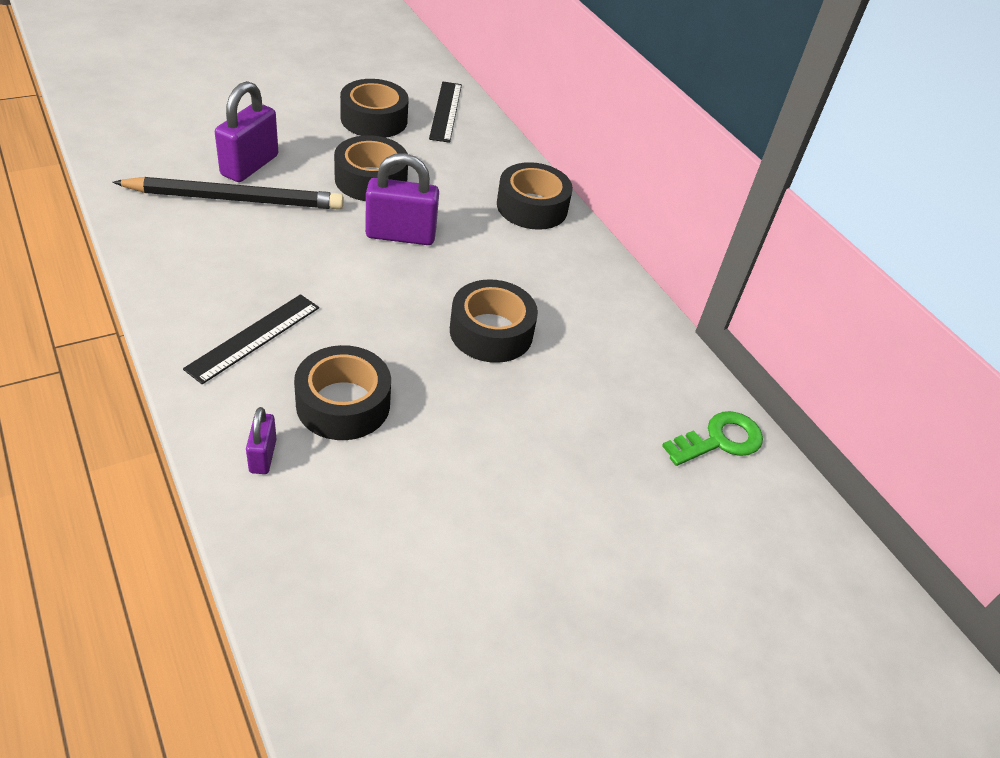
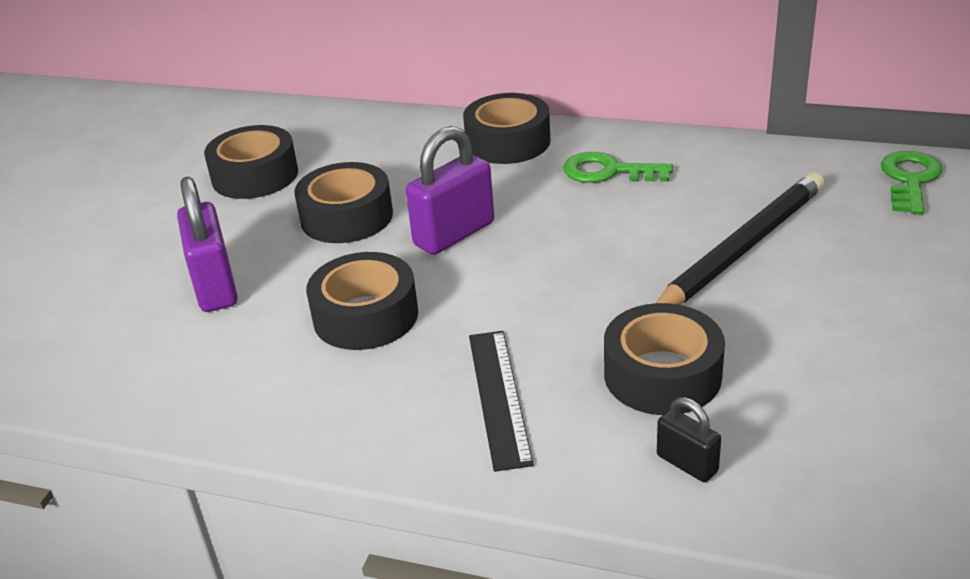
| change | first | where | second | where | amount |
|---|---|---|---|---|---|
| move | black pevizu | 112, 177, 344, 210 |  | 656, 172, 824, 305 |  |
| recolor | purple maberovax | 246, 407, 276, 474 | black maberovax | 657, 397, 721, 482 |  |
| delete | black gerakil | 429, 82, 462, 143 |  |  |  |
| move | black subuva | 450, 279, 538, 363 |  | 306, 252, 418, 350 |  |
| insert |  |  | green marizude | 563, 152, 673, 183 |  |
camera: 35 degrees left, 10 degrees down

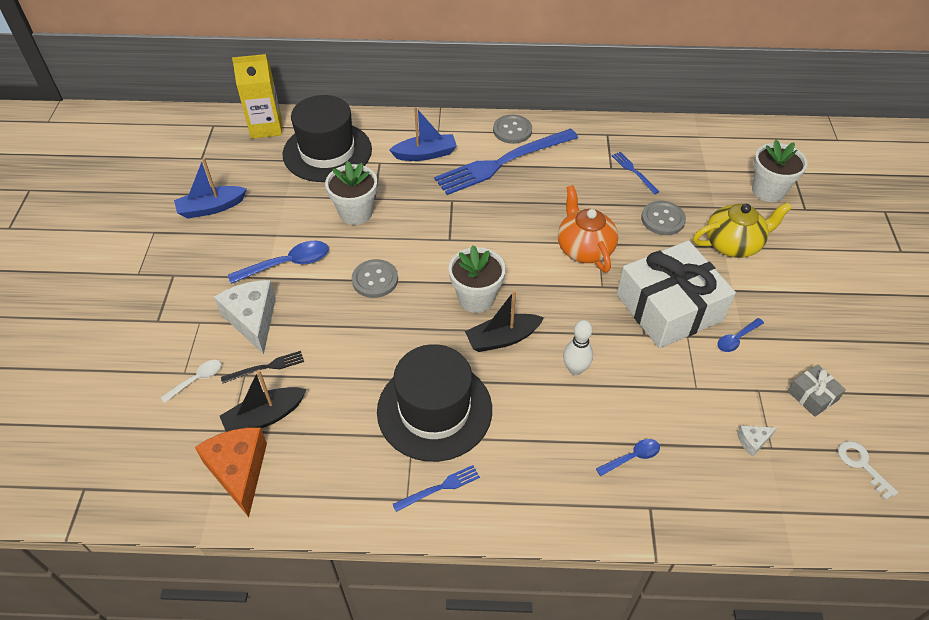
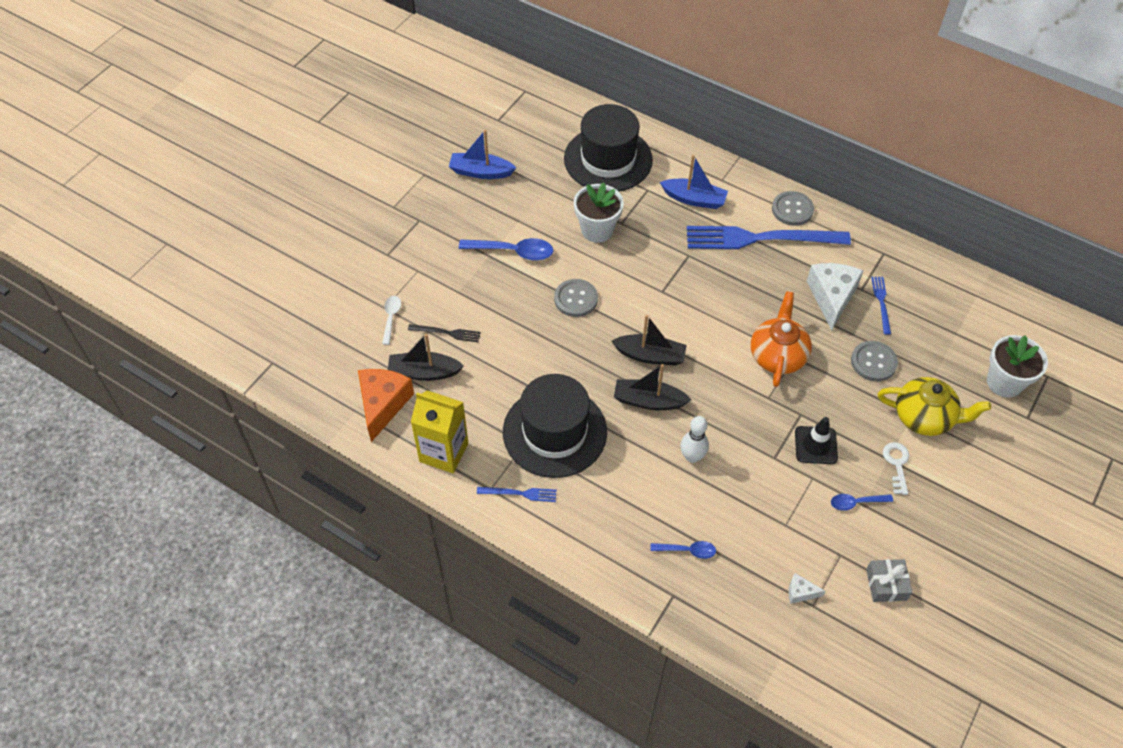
| change | first | where | second | where | amount |
|---|---|---|---|---|---|
| rotate | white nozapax | 160, 360, 222, 403 |  | 382, 296, 401, 345 | 75 degrees counterclockwise |
| move | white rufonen | 214, 280, 276, 354 |  | 807, 263, 864, 330 |  |
| move | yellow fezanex | 232, 54, 282, 139 |  | 411, 390, 468, 473 |  |
| replace | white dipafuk | 449, 245, 506, 313 | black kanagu | 612, 315, 687, 366 |  |
| replace | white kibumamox | 617, 240, 736, 348 | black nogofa | 795, 417, 838, 464 |  |
| move | white marizude | 838, 441, 898, 500 |  | 883, 442, 909, 495 |  |
camera: 30 degrees right, 5 degrees up

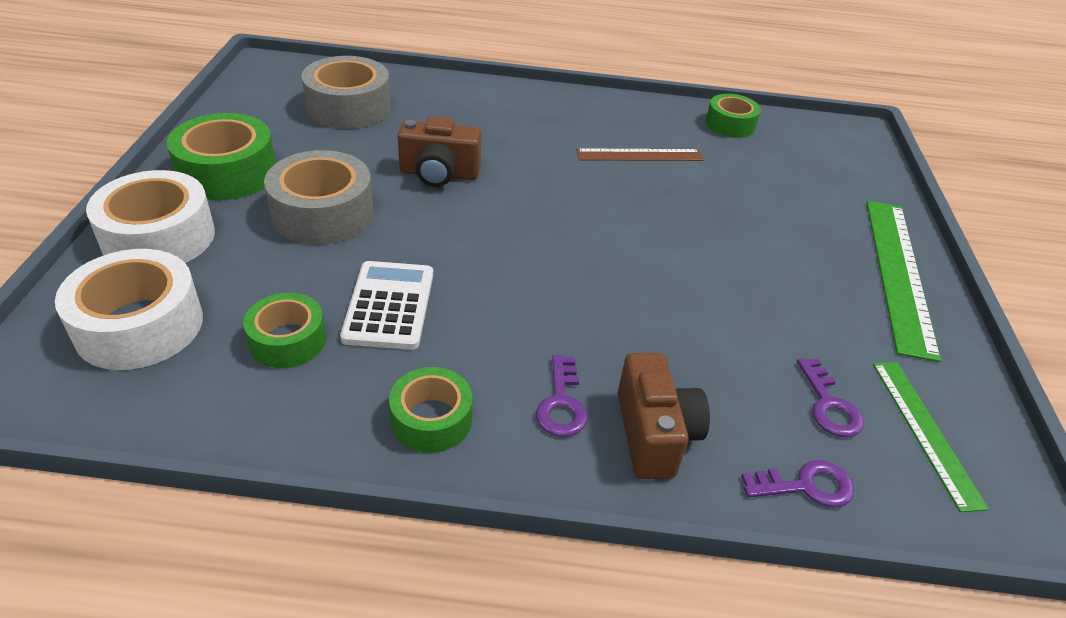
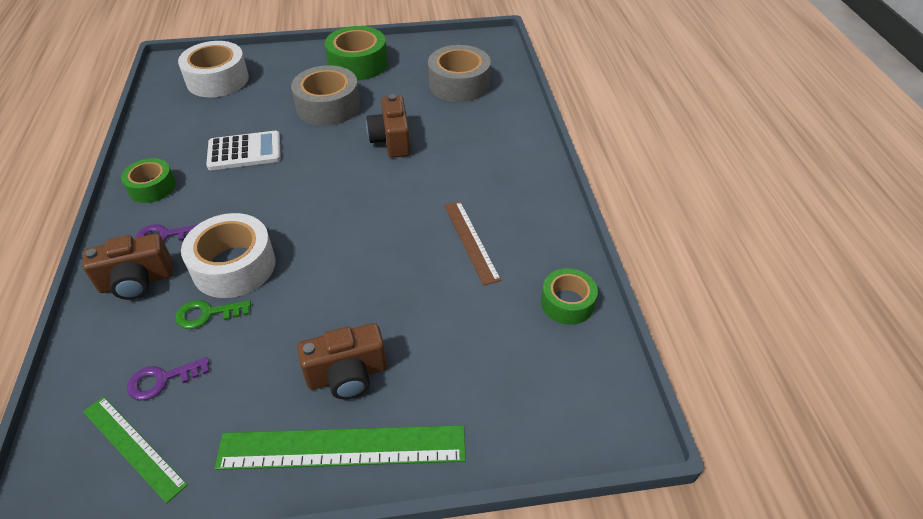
| change | first | where | second | where | amount |
|---|---|---|---|---|---|
| move | white subuva | 86, 170, 215, 263 |  | 181, 213, 276, 298 |  |
| delete | green subuva | 243, 293, 326, 368 |  |  |  |
| delete | purple marizude | 741, 460, 854, 508 |  |  |  |
| rotate | green gerakil | 873, 362, 989, 512 |  | 83, 397, 188, 503 | 60 degrees clockwise |
| insert |  |  | green marizude | 175, 300, 251, 329 |  |
| insert |  |  | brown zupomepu | 297, 323, 387, 399 |  |
camera: 80 degrees right, 5 degrees up

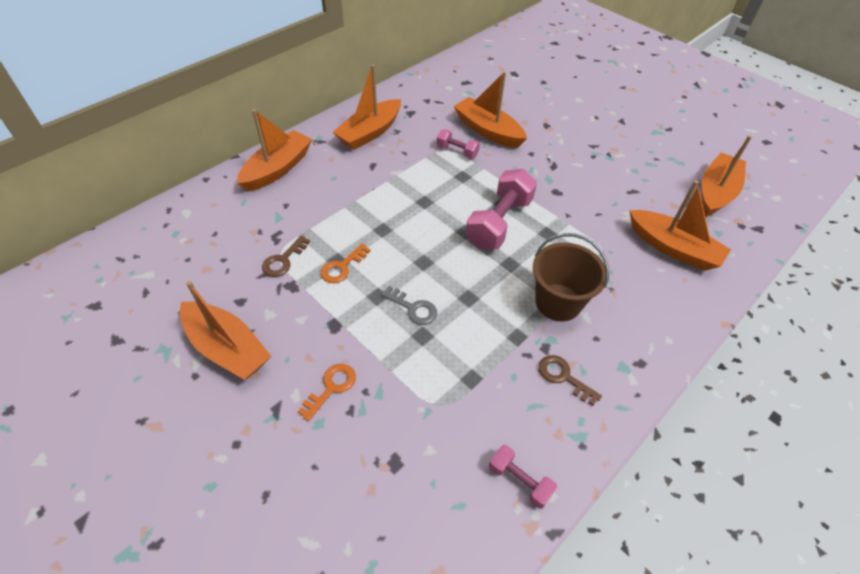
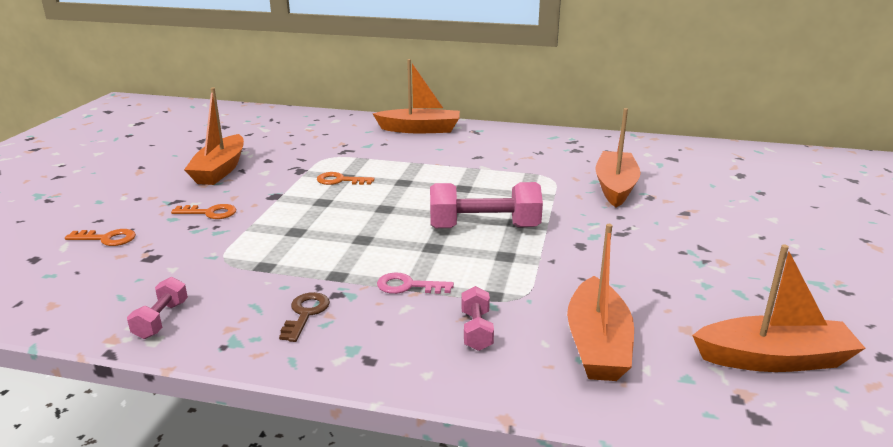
| change | first | where | second | where | amount |
|---|---|---|---|---|---|
| delete | brown marizude | 262, 235, 310, 277 |  |  |  |
| delete | orange kanagu | 333, 64, 401, 150 |  |  |  |
| delete | grey marizude | 381, 286, 437, 325 |  |  |  |
| move | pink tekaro | 437, 129, 480, 159 |  | 461, 286, 494, 351 |  |
| replace | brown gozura | 533, 233, 609, 321 | pink marizude | 377, 273, 454, 294 |  |
| insert |  |  | orange marizude | 65, 229, 136, 246 |  |
camera: 60 degrees right, 25 degrees down

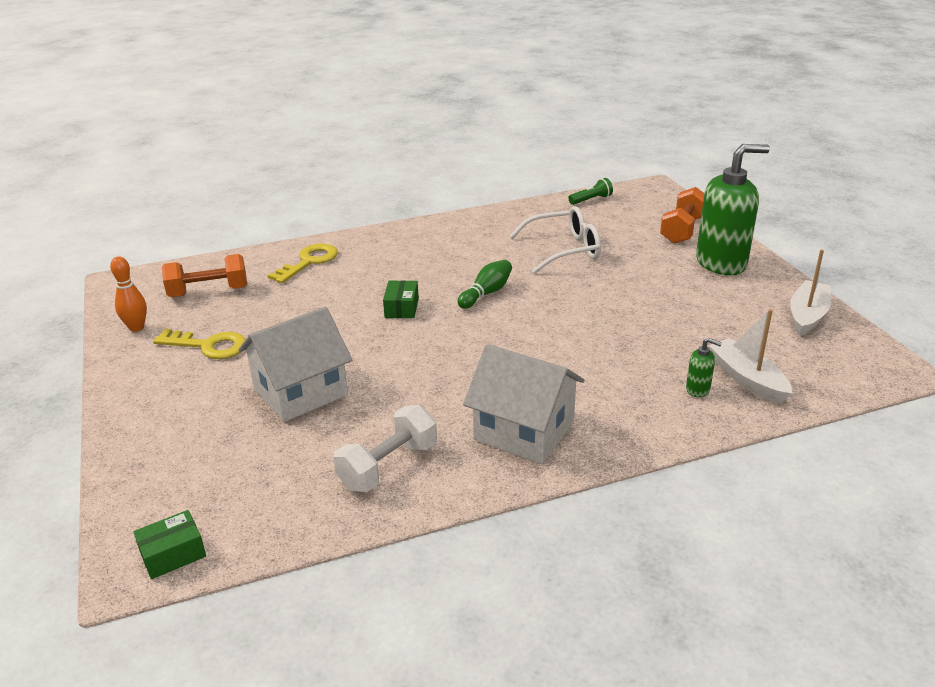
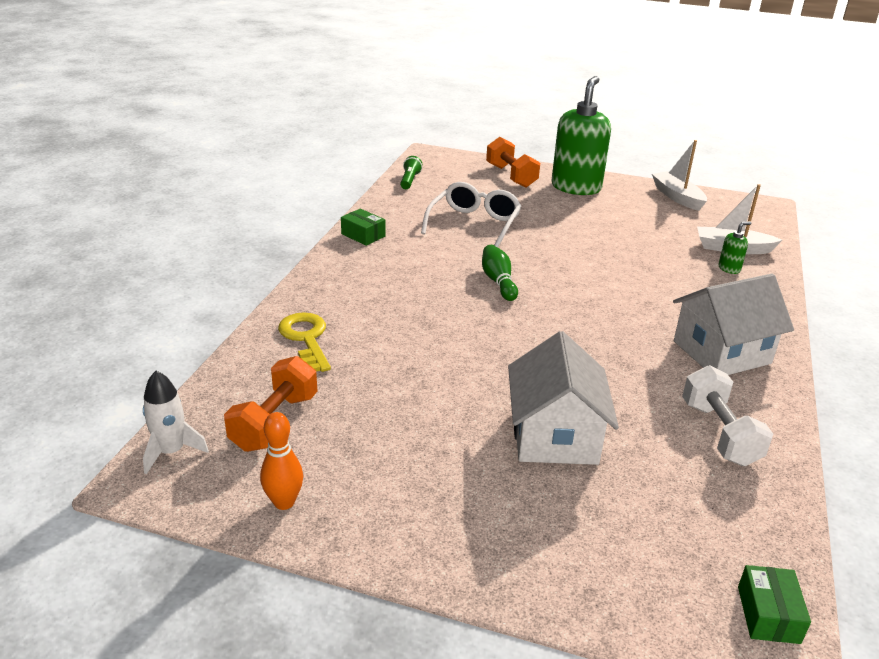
| change | first | where | second | where | amount |
|---|---|---|---|---|---|
| delete | yellow marizude | 153, 329, 246, 359 |  |  |  |
| move | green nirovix | 383, 280, 419, 318 |  | 341, 209, 385, 246 |  |
| insert |  |  | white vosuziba | 143, 371, 209, 475 |  |
camera: 55 degrees left, 0 degrees up

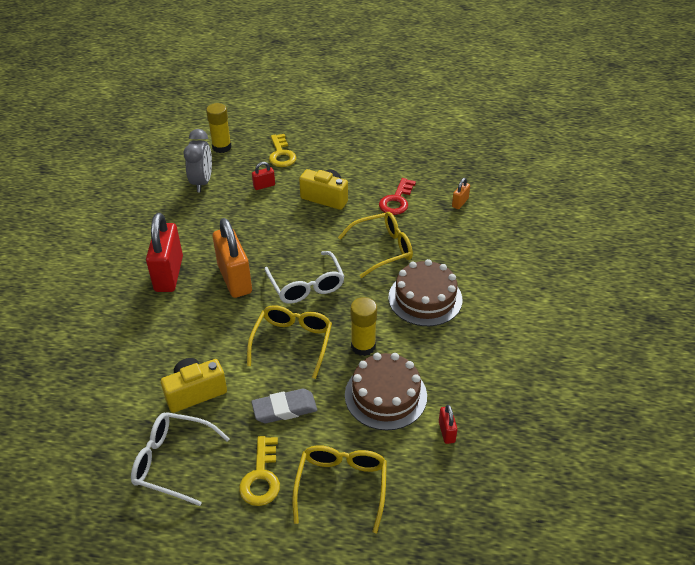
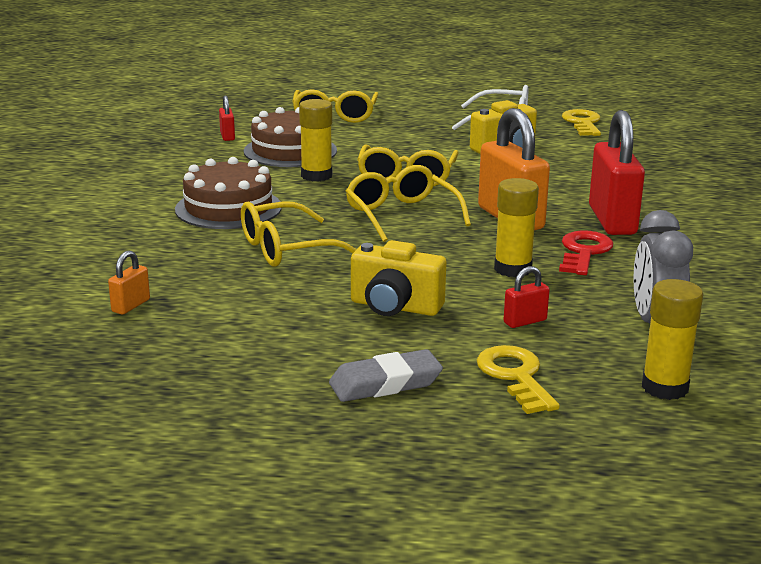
| change | first | where | second | where | amount |
|---|---|---|---|---|---|
| move | yellow marizude | 239, 436, 280, 506 |  | 562, 109, 601, 136 |  |
| move | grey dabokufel | 251, 389, 317, 423 |  | 329, 349, 443, 402 |  |
| recolor | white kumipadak | 265, 251, 344, 304 | yellow kumipadak | 346, 165, 471, 242 |  |
| move | red marizude | 379, 178, 416, 215 |  | 559, 230, 613, 275 |  |
| insert |  |  | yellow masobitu | 494, 178, 539, 277 |  |
camera: 175 degrees right, 20 degrees down

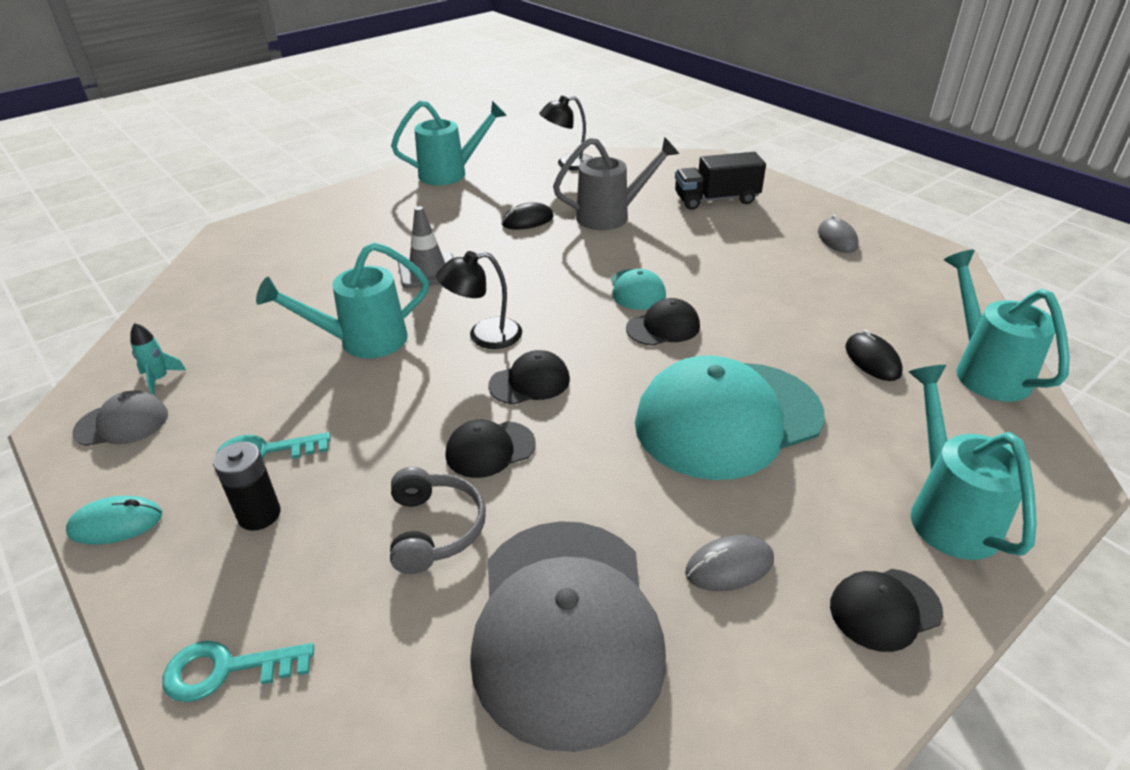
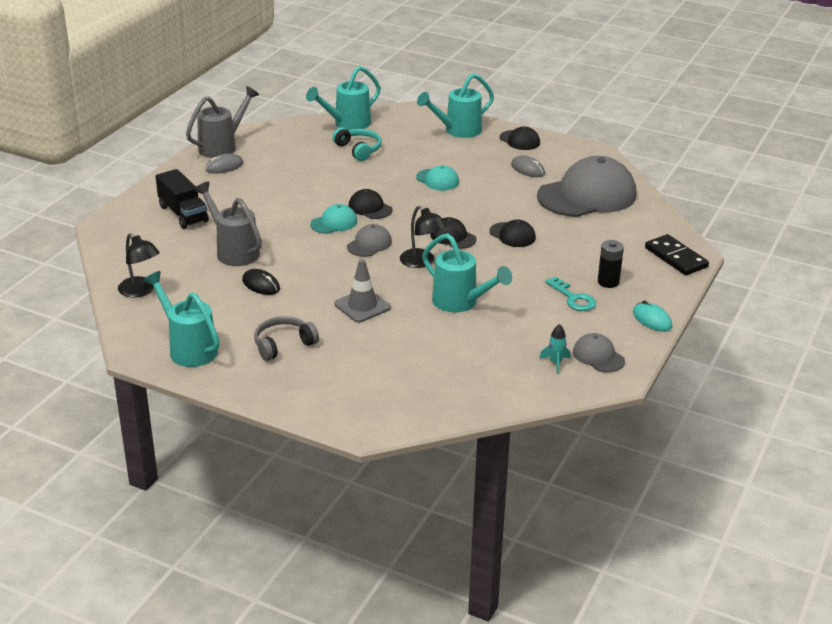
| change | first | where | second | where | amount |
|---|---|---|---|---|---|
| replace | turquoise marizude | 162, 641, 314, 702 | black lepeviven | 645, 234, 709, 275 |  |
| move | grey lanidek | 390, 467, 486, 574 |  | 254, 316, 319, 361 |  |
| resize | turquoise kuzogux | 635, 355, 825, 480 |  | 416, 165, 459, 191 | x0.45 |
| replace | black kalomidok | 845, 330, 902, 381 | turquoise lanidek | 332, 127, 382, 161 |  |
| insert |  |  | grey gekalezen | 186, 86, 259, 158 |  |
| insert |  |  | grey kuzogux | 347, 224, 392, 257 |  |
camera: 115 degrees left, 5 degrees down

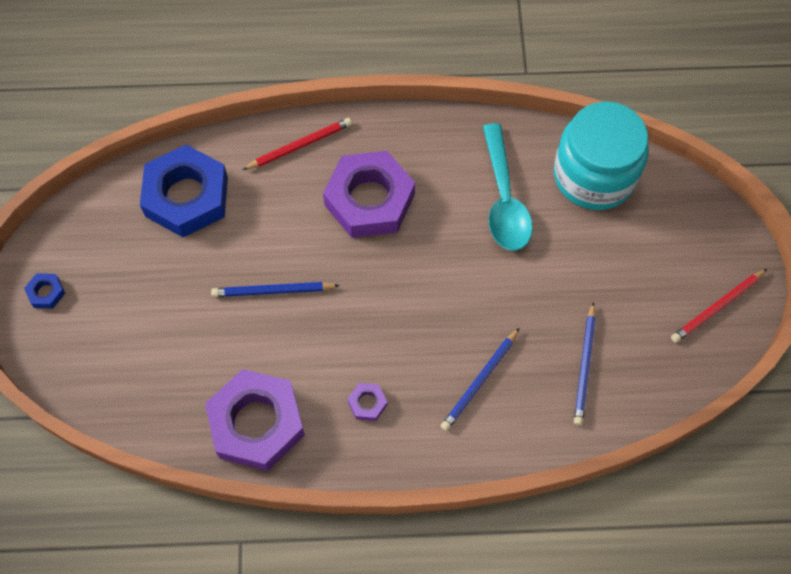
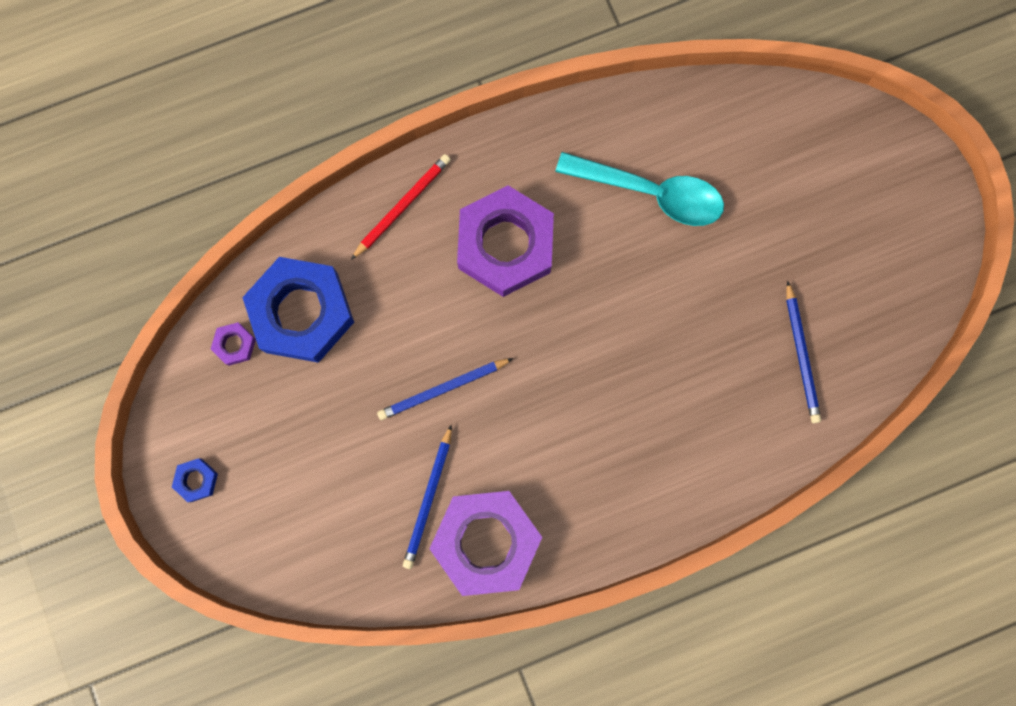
| change | first | where | second | where | amount |
|---|---|---|---|---|---|
| move | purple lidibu | 348, 383, 388, 421 |  | 211, 322, 256, 366 |  |
| move | blue pevizu | 441, 328, 519, 431 |  | 403, 424, 452, 569 |  |
| rotate | turquoise nozapax | 483, 123, 533, 251 |  | 555, 152, 724, 226 | 45 degrees counterclockwise |
| delete | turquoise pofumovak | 554, 101, 649, 210 |  |  |  |
| delete | red pevizu | 671, 269, 767, 343 |  |  |  |
camera: 20 degrees left, 15 degrees up

